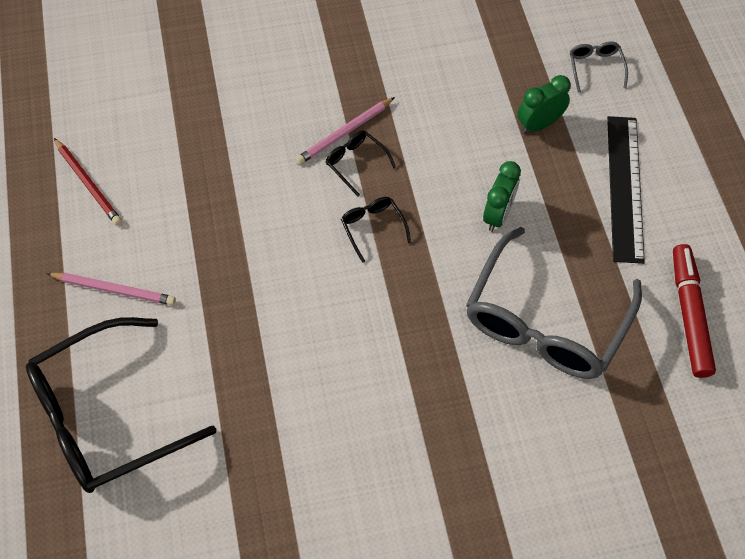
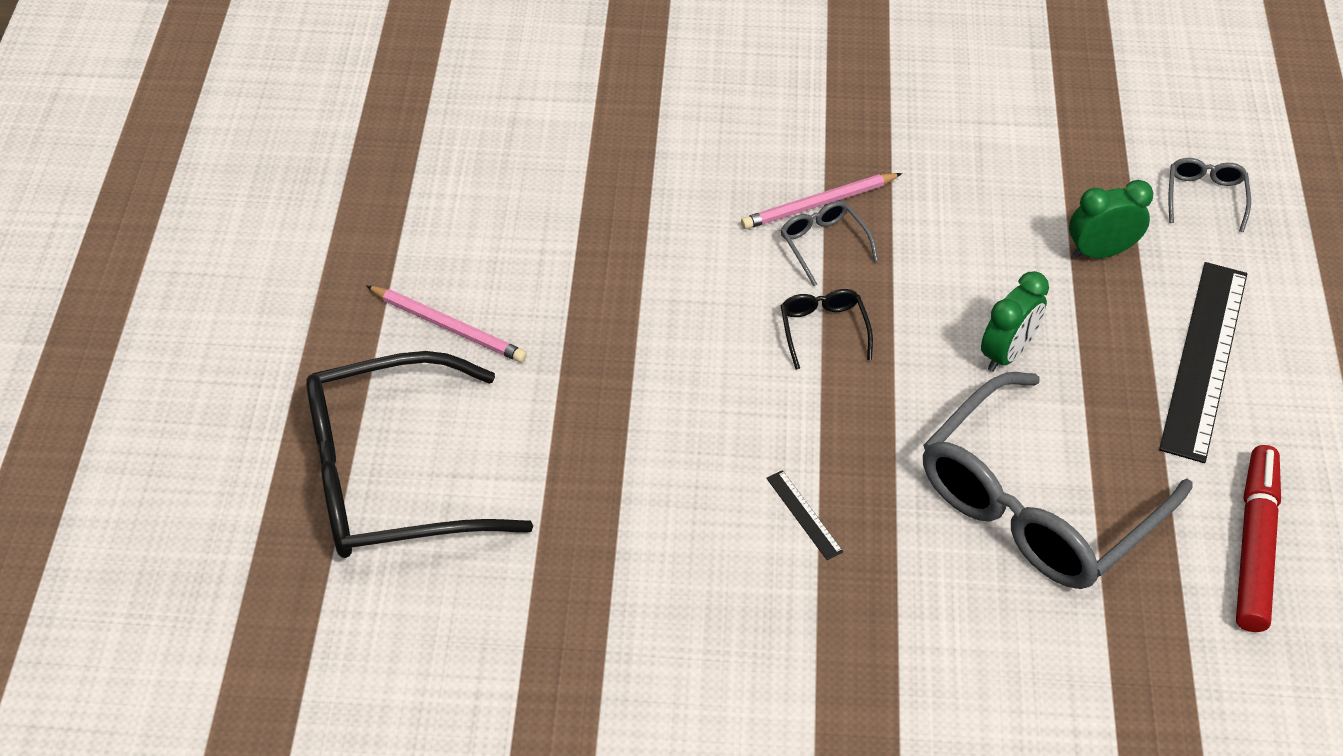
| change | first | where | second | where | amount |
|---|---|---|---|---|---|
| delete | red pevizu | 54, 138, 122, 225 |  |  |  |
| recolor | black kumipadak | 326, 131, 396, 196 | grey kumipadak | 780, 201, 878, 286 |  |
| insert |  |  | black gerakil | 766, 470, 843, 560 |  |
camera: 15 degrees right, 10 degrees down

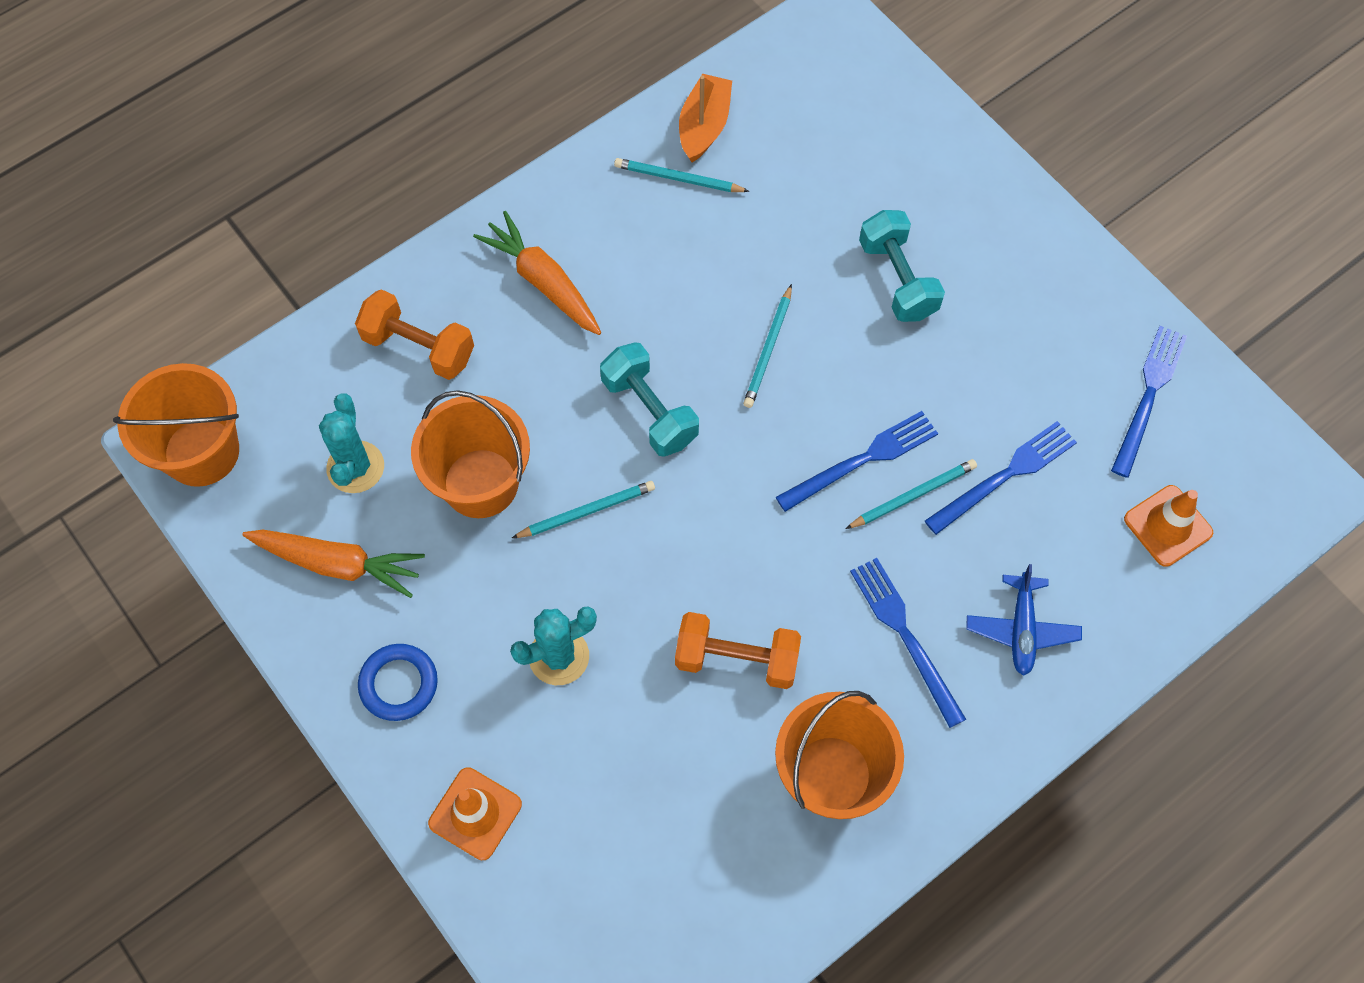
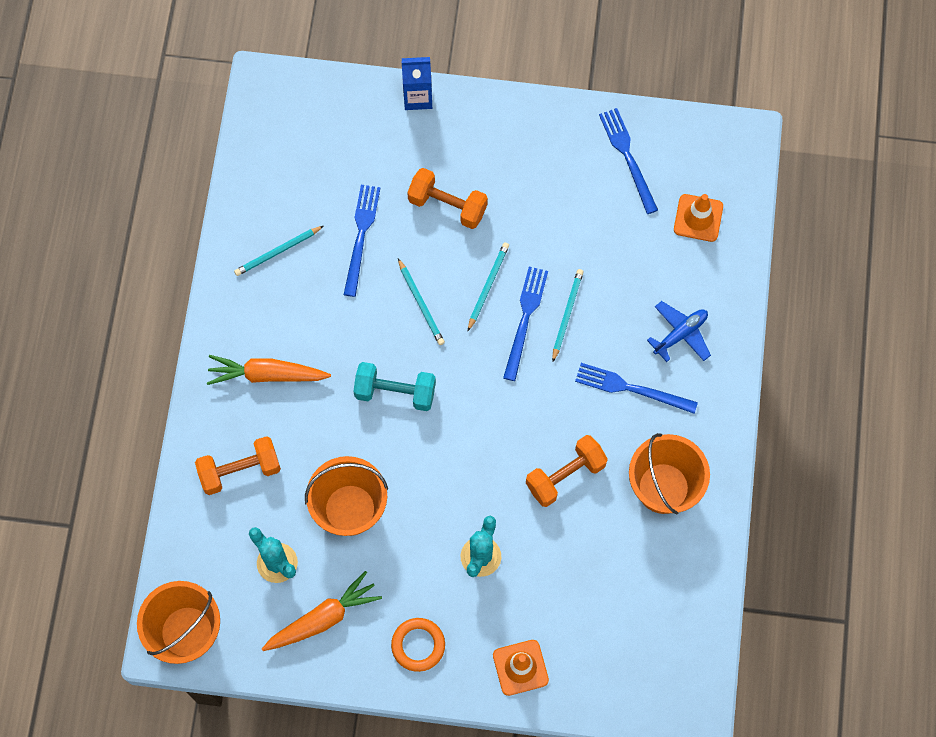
| change | first | where | second | where | amount |
|---|---|---|---|---|---|
| recolor | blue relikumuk | 358, 644, 438, 721 | orange relikumuk | 391, 618, 445, 672 |  |
| move | turquoise pevizu | 512, 481, 655, 538 |  | 468, 242, 509, 331 |  |
| delete | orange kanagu | 679, 74, 732, 162 |  |  |  |
| recolor | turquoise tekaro | 859, 210, 945, 322 | orange tekaro | 407, 168, 488, 229 |  |
| move | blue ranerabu | 925, 421, 1077, 535 |  | 344, 185, 380, 297 |  |
| rotate | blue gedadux | 966, 564, 1082, 676 |  | 647, 301, 711, 362 | 90 degrees counterclockwise |
| insert |  |  | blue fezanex | 402, 57, 432, 110 |  |
camera: 45 degrees left, 5 degrees up

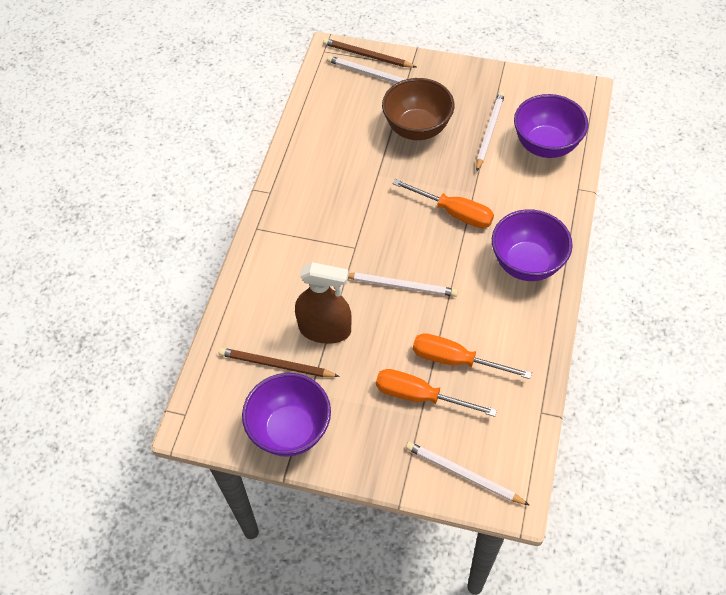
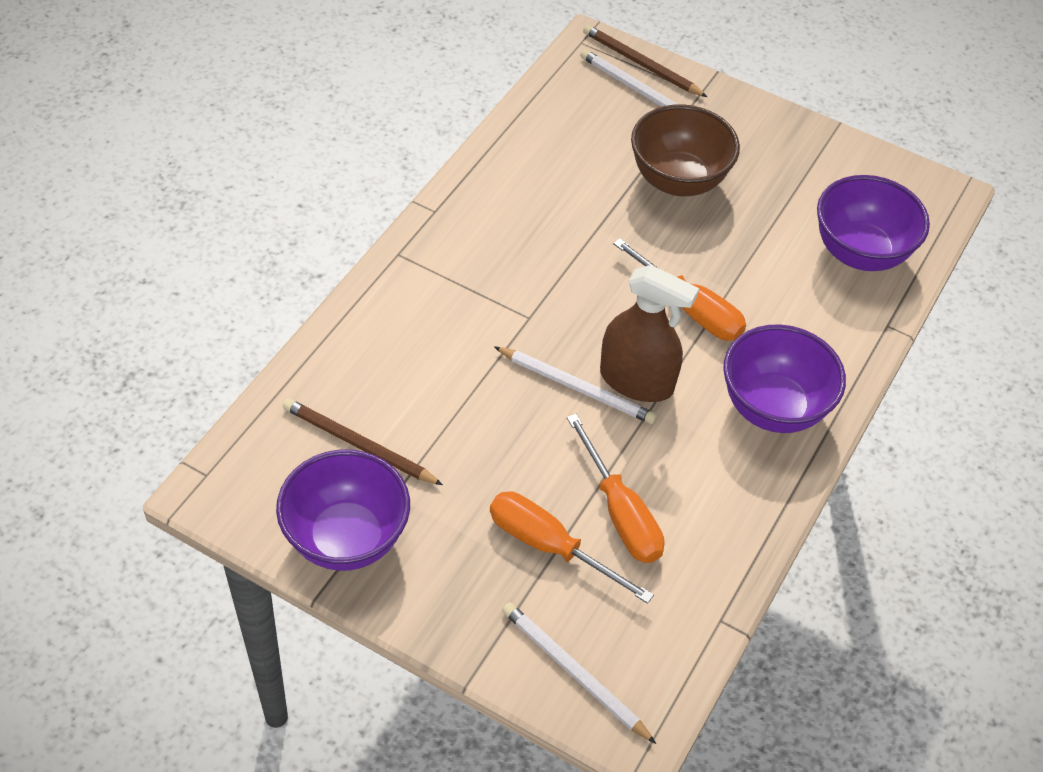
| change | first | where | second | where | amount |
|---|---|---|---|---|---|
| move | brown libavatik | 295, 262, 352, 344 |  | 600, 265, 699, 402 |  |
| rotate | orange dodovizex | 413, 333, 532, 379 |  | 567, 414, 664, 563 | 150 degrees counterclockwise |
| delete | white pevizu | 476, 91, 505, 171 |  |  |  |
camera: 10 degrees right, 5 degrees down

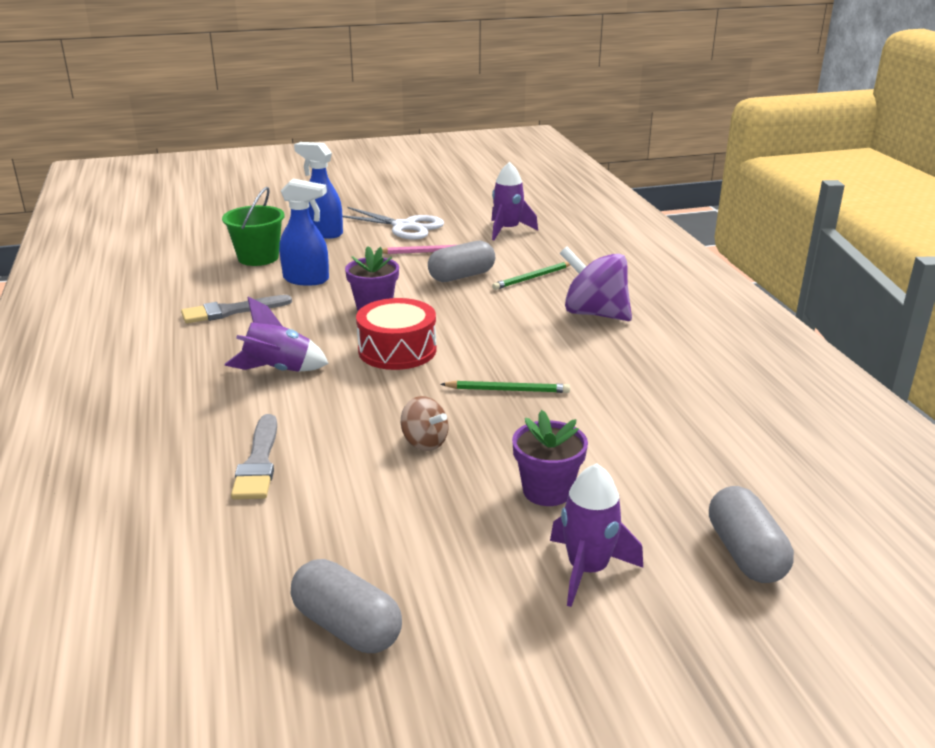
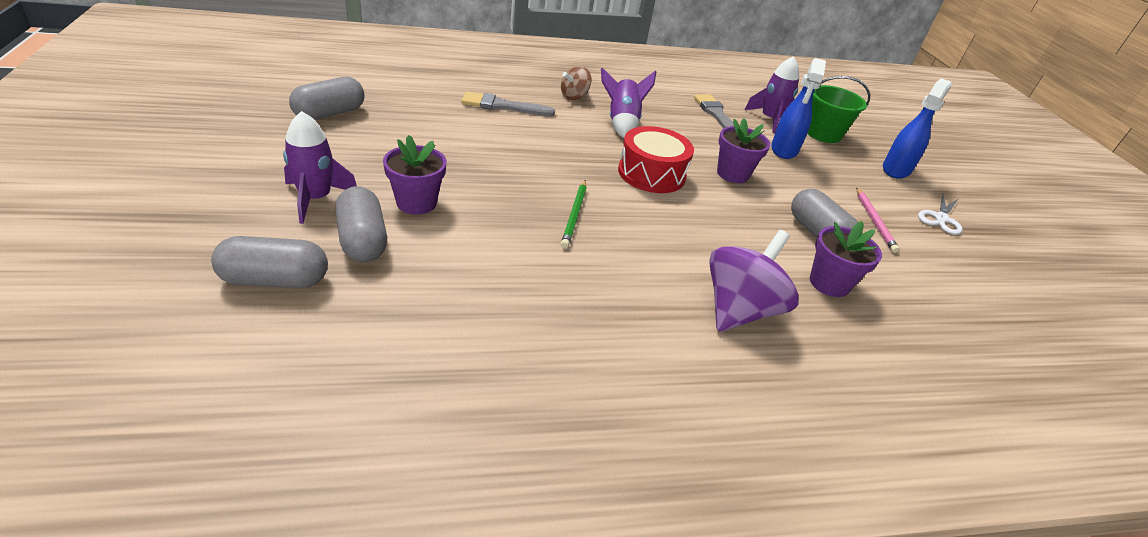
| change | first | where | second | where | amount |
|---|---|---|---|---|---|
| resize | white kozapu | 342, 207, 444, 240 |  | 918, 194, 962, 235 | x0.63 |
| move | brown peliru | 401, 396, 449, 451 |  | 561, 66, 592, 100 |  |
| move | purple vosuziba | 491, 162, 538, 240 |  | 744, 56, 799, 134 |  |
| replace | green pevizu | 492, 262, 570, 290 | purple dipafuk | 810, 221, 882, 297 |  |
| insert |  |  | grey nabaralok | 335, 186, 387, 262 |  |
camera: 90 degrees right, 10 degrees up

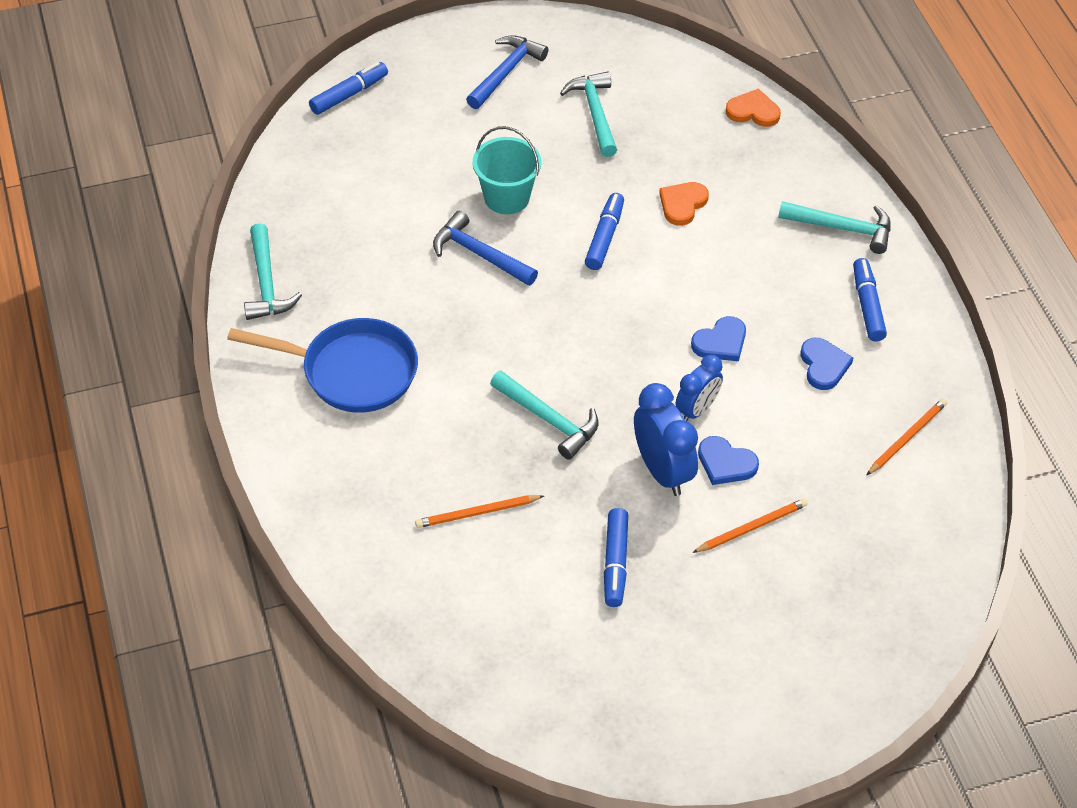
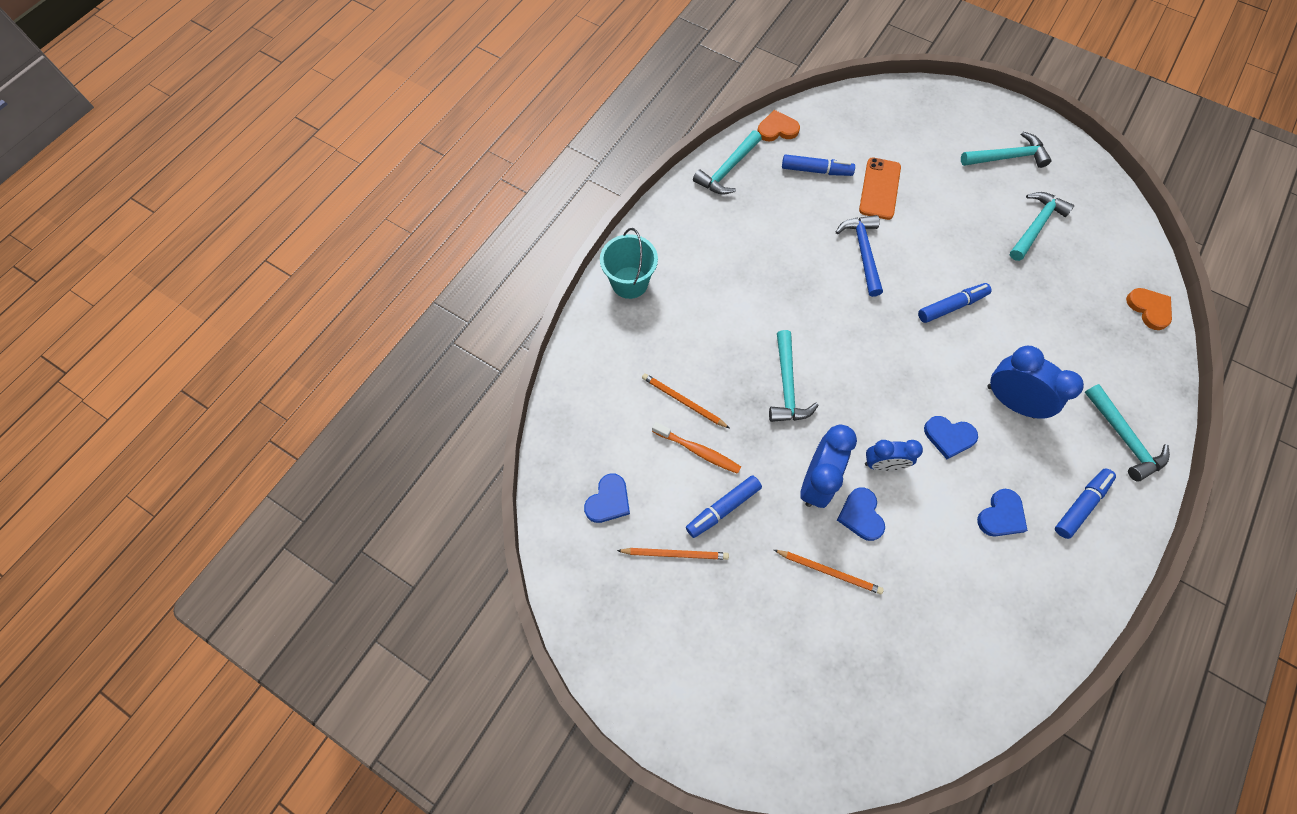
| change | first | where | second | where | amount |
|---|---|---|---|---|---|
| delete | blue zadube | 227, 318, 418, 413 |  |  |  |
| move | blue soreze | 309, 62, 388, 115 |  | 782, 155, 855, 176 |  |
| recolor | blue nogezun | 466, 35, 548, 109 | turquoise nogezun | 961, 132, 1052, 168 |  |
| move | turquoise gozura | 473, 126, 541, 214 |  | 600, 228, 658, 299 |  |
| move | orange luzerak | 659, 182, 709, 226 |  | 757, 110, 800, 141 |  |
| move | orange pevizu | 866, 398, 947, 476 |  | 617, 548, 729, 560 |  |
| insert |  |  | blue luzerak | 584, 474, 630, 523 |  |
| insert |  |  | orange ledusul | 652, 422, 741, 474 |  |
| insert |  |  | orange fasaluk | 859, 158, 901, 220 |  |
| insert |  |  | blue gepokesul | 987, 346, 1084, 419 |  |
camera: 50 degrees right, 15 degrees up

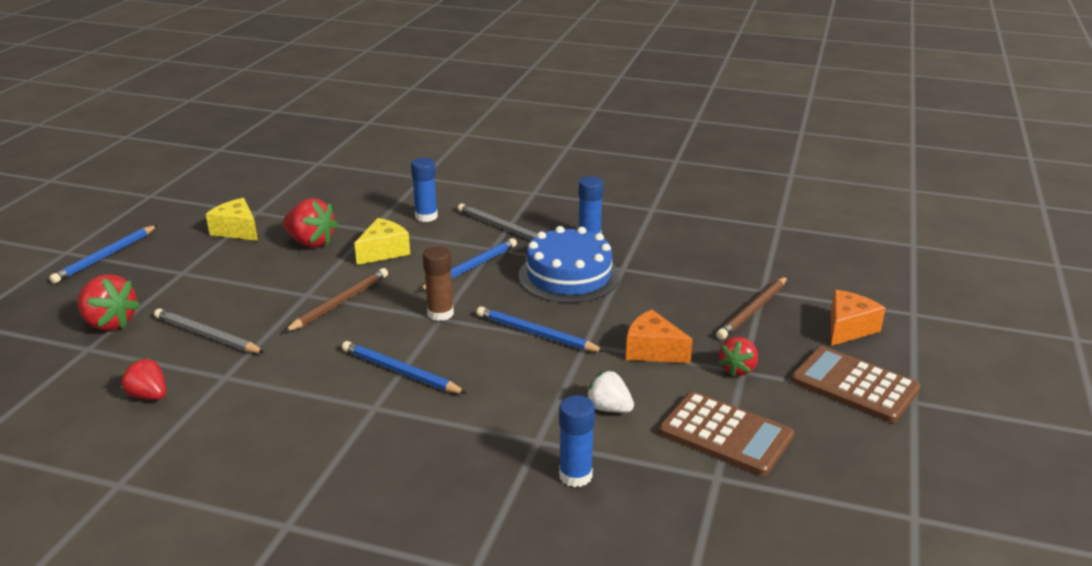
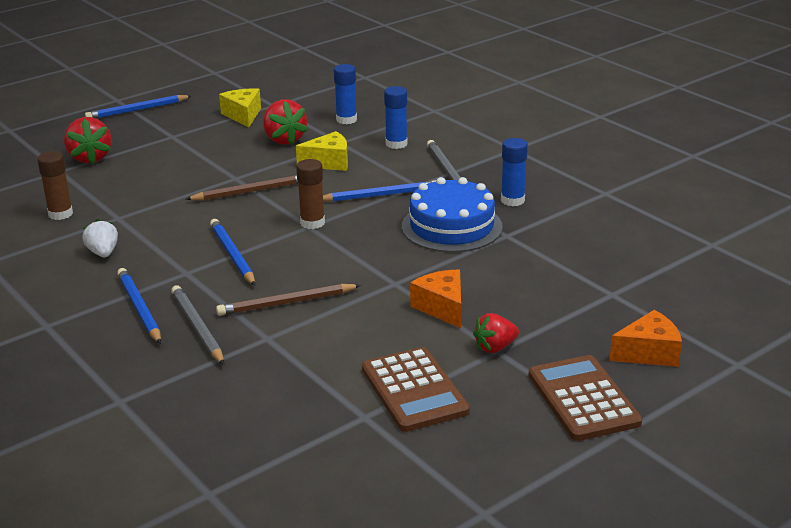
| change | first | where | second | where | amount |
|---|---|---|---|---|---|
| replace | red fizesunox | 120, 358, 166, 400 | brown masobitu | 37, 151, 73, 220 |  |
| move | grey pevizu | 154, 308, 265, 353 |  | 171, 285, 224, 365 |  |
| move | blue pevizu | 477, 306, 605, 352 |  | 117, 268, 161, 344 |  |
| move | blue masobitu | 559, 395, 595, 487 |  | 334, 64, 357, 124 |  |
| move | white fizesunox | 586, 370, 634, 413 |  | 82, 219, 118, 257 |  |
| move | brown pevizu | 716, 276, 788, 340 |  | 216, 284, 361, 316 |  |
camera: 35 degrees right, 0 degrees up

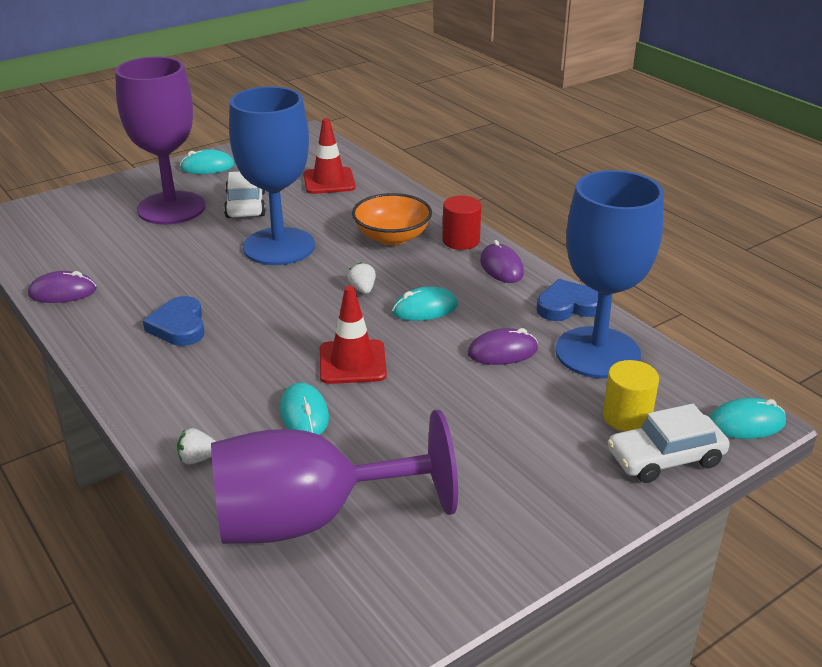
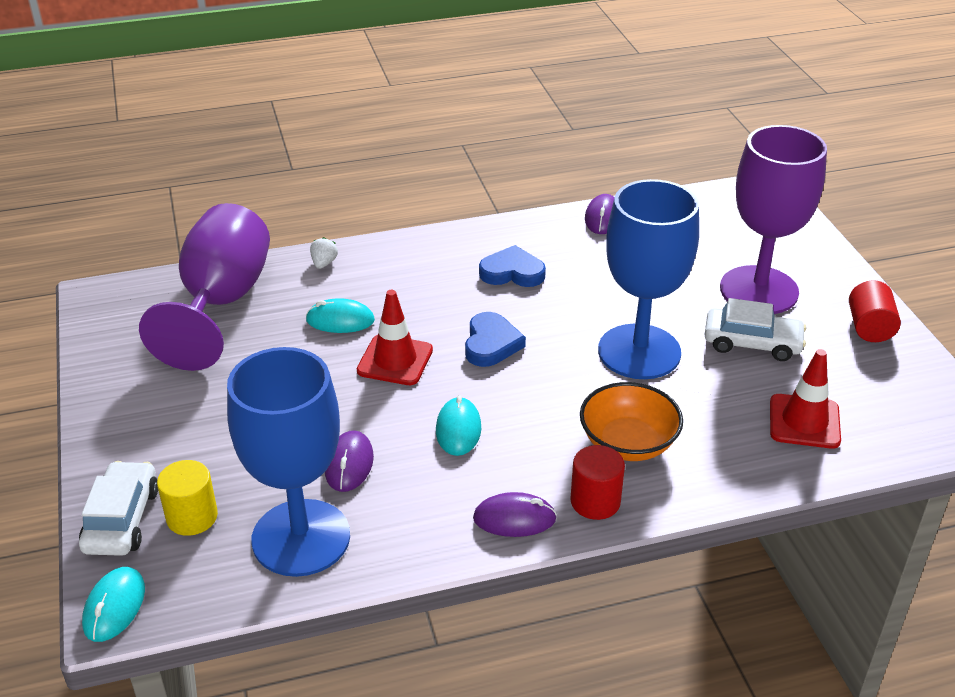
| change | first | where | second | where | amount |
|---|---|---|---|---|---|
| replace | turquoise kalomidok | 180, 149, 235, 174 | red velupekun | 849, 280, 901, 342 |  |
| delete | white fizesunox | 348, 262, 376, 294 |  |  |  |
| move | blue luzerak | 537, 279, 599, 321 |  | 465, 312, 526, 367 |  |
camera: 110 degrees right, 5 degrees up

